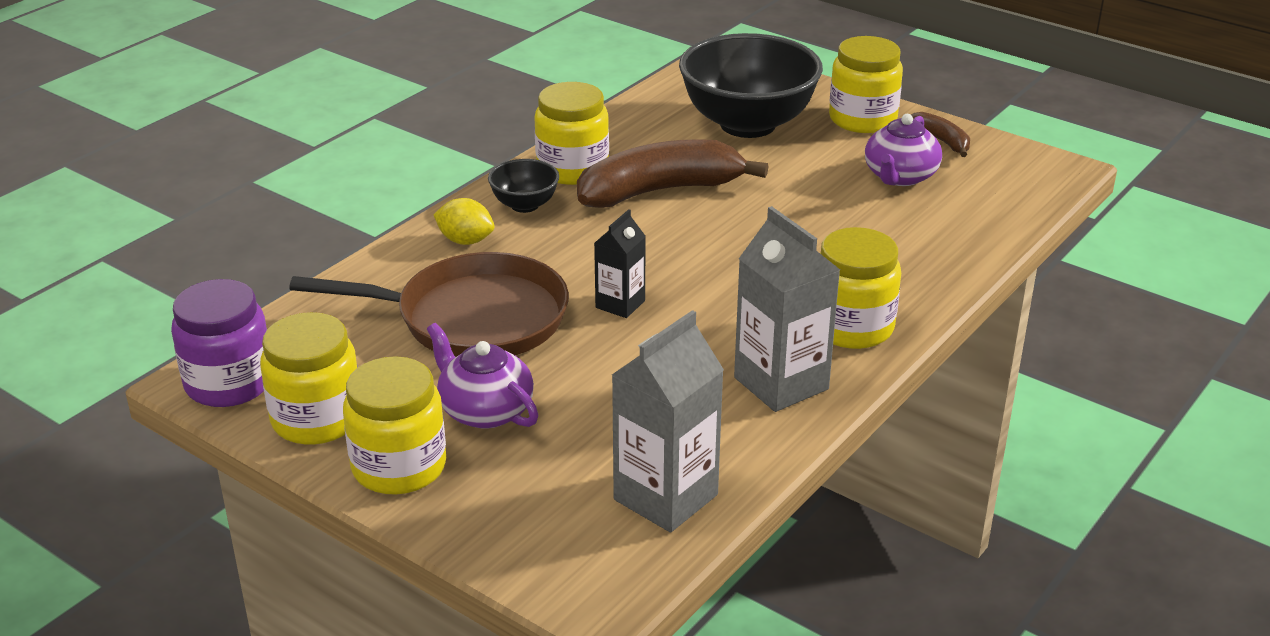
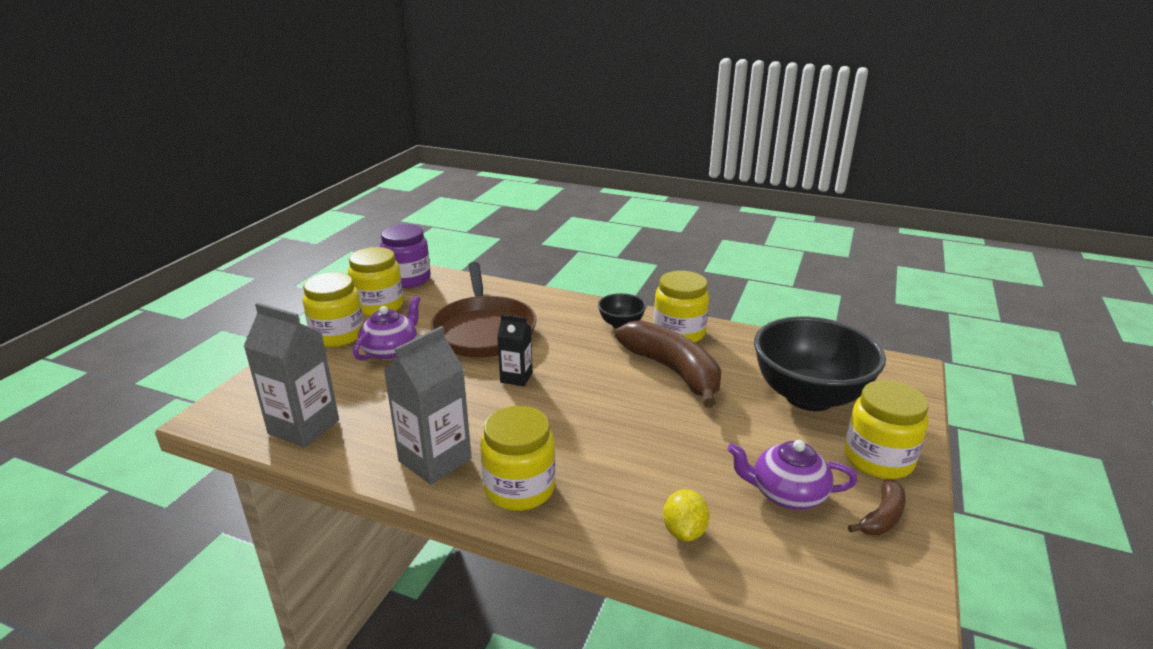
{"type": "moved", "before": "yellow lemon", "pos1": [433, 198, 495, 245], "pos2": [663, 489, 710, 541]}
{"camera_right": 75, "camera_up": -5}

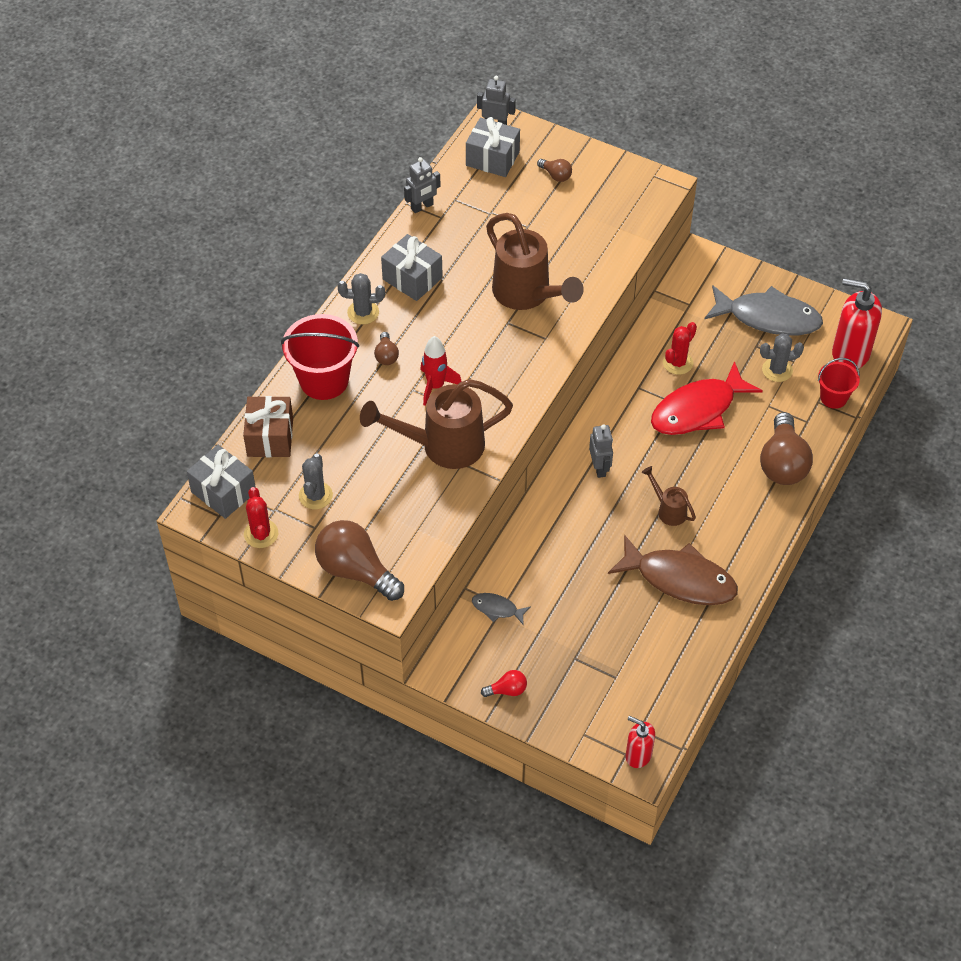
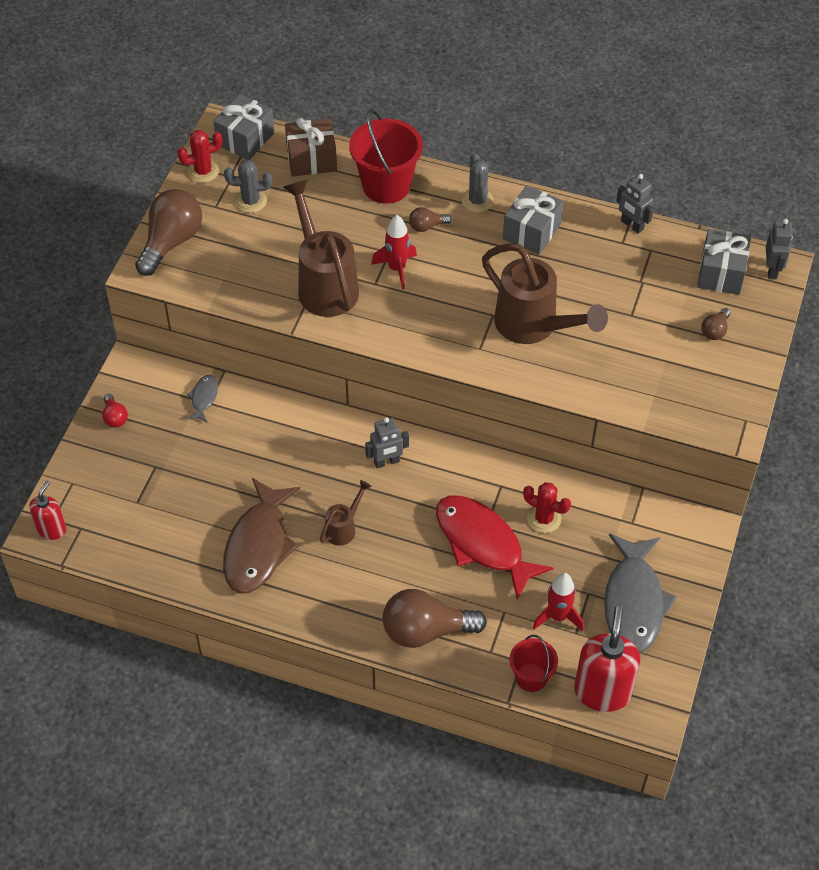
{"type": "turned", "before": "brown watering can", "pos1": [486, 213, 584, 310], "pos2": [482, 243, 608, 344], "turn": -90}
{"type": "replaced", "before": "grey cactus", "after": "red rocket", "pos1": [760, 334, 804, 382], "pos2": [533, 573, 584, 631]}
{"camera_right": 80, "camera_up": 0}

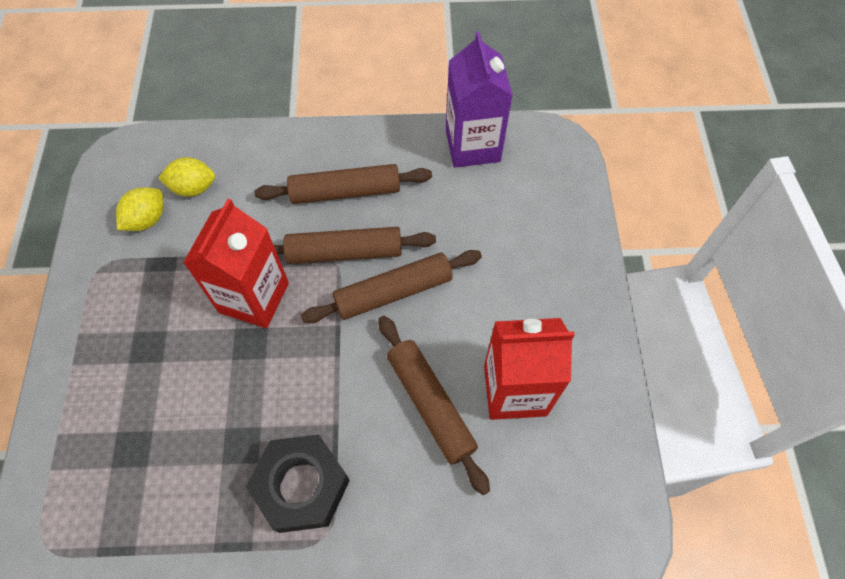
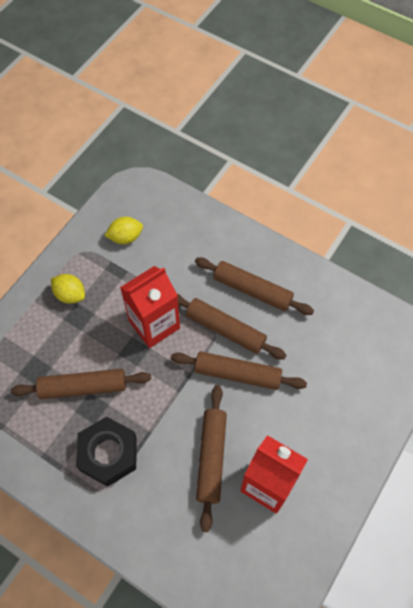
{"type": "removed", "before": "purple carton", "pos1": [446, 32, 513, 168]}
{"type": "moved", "before": "yellow lemon", "pos1": [158, 157, 215, 197], "pos2": [51, 274, 85, 304]}
{"type": "added", "after": "brown rolling pin", "pos2": [11, 369, 151, 399]}
{"camera_right": 35, "camera_up": 0}

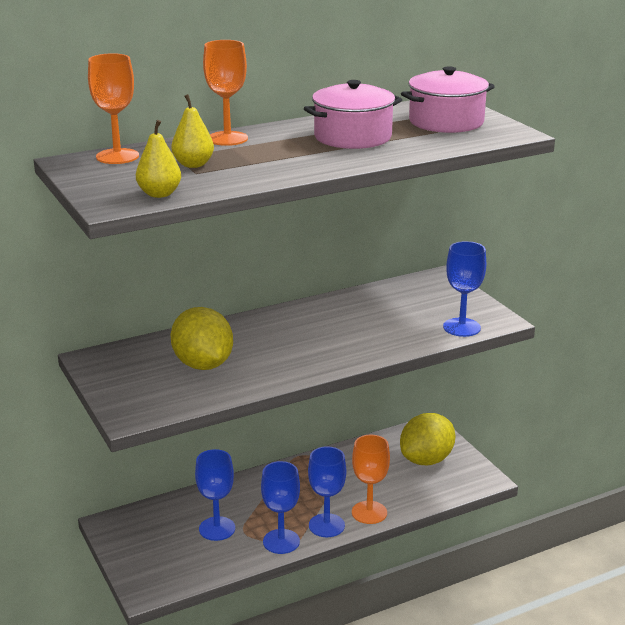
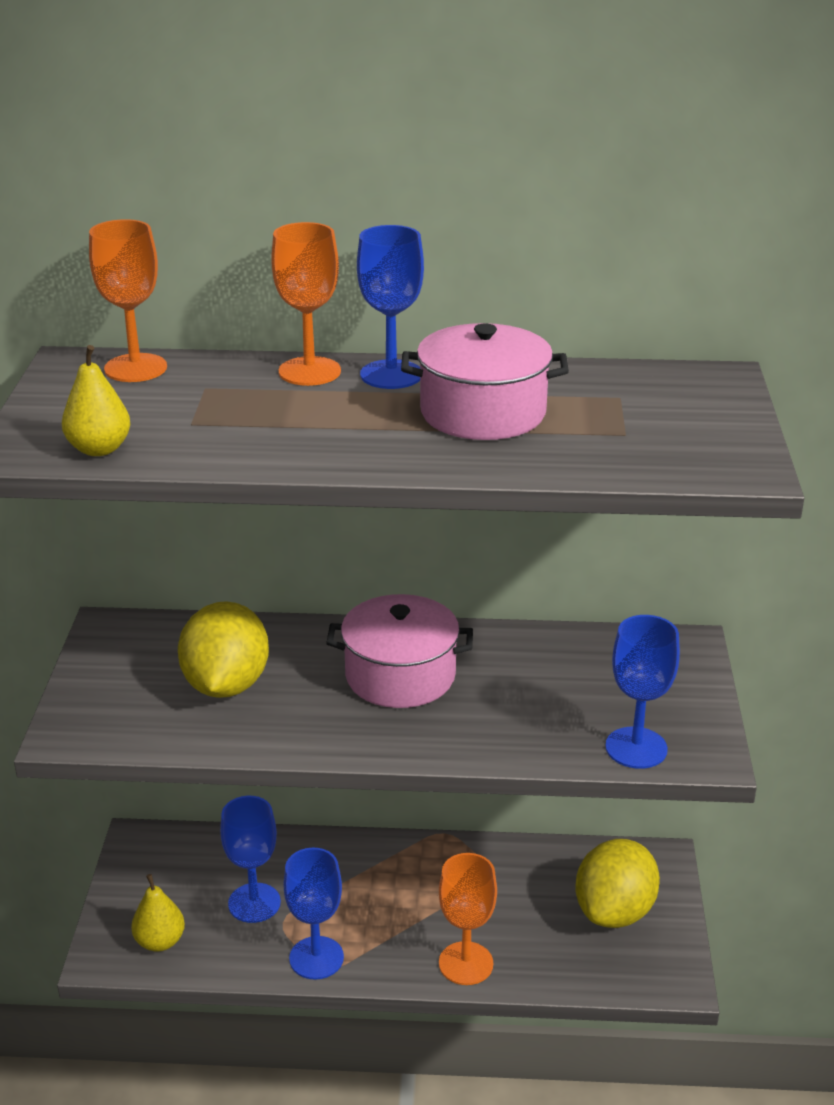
{"type": "moved", "before": "pink pot", "pos1": [401, 66, 495, 133], "pos2": [326, 594, 473, 708]}
{"type": "moved", "before": "yellow pear", "pos1": [171, 94, 214, 168], "pos2": [131, 874, 185, 952]}
{"type": "turned", "before": "yellow lemon", "pos1": [400, 413, 455, 465], "pos2": [575, 839, 660, 928], "turn": -45}
{"type": "moved", "before": "blue goblet", "pos1": [308, 446, 346, 537], "pos2": [357, 225, 424, 389]}
{"camera_right": 30, "camera_up": 5}

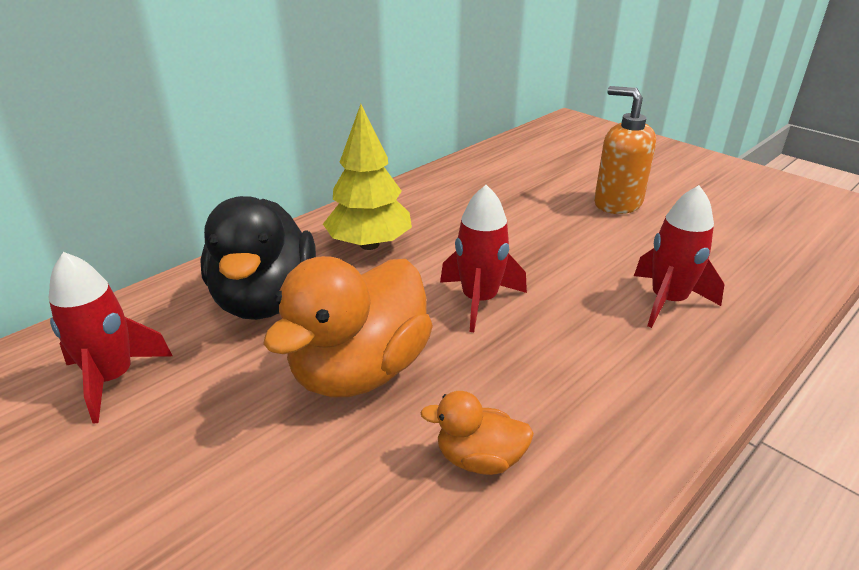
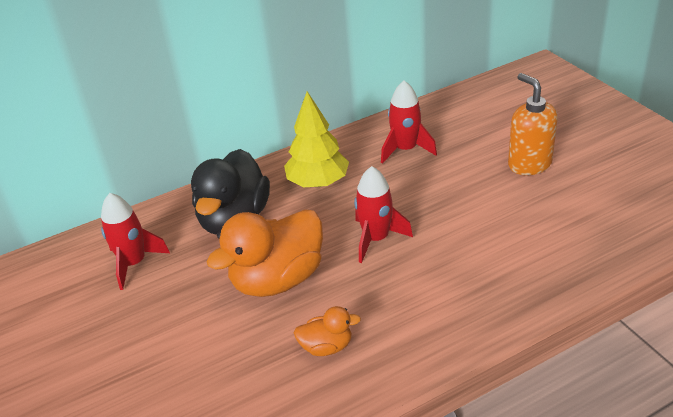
{"type": "moved", "before": "red rocket", "pos1": [634, 185, 724, 328], "pos2": [381, 81, 437, 164]}
{"type": "turned", "before": "orange duck", "pos1": [420, 391, 534, 475], "pos2": [294, 306, 361, 356], "turn": 150}
{"camera_right": 20, "camera_up": 5}

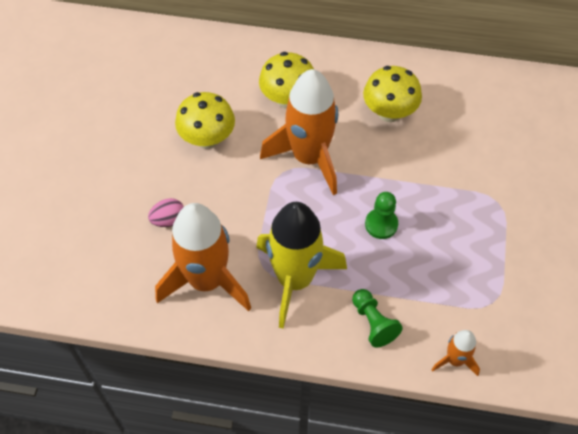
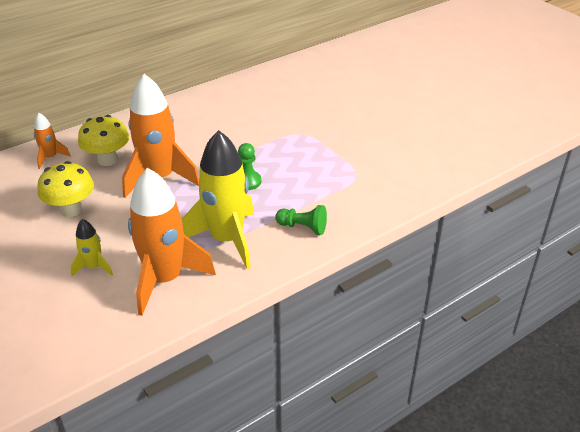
{"type": "removed", "before": "yellow mushroom", "pos1": [363, 66, 422, 122]}
{"type": "replaced", "before": "pink egg", "after": "yellow rocket", "pos1": [148, 198, 184, 227], "pos2": [71, 219, 113, 276]}
{"type": "moved", "before": "orange rocket", "pos1": [431, 330, 480, 376], "pos2": [34, 113, 71, 169]}
{"camera_right": -45, "camera_up": -20}

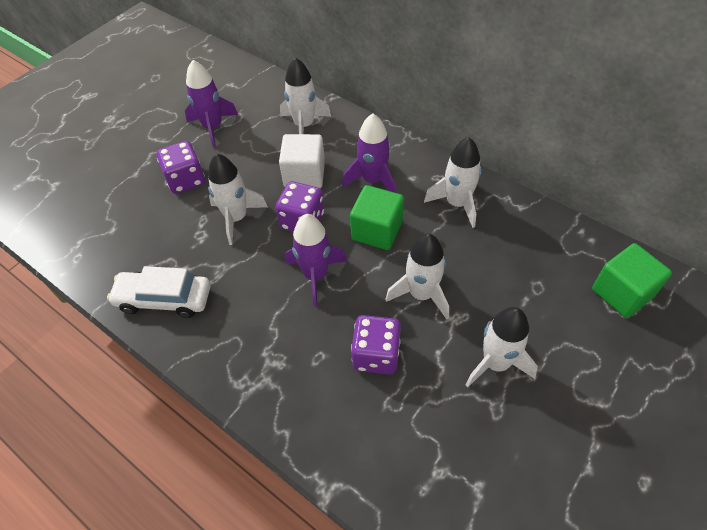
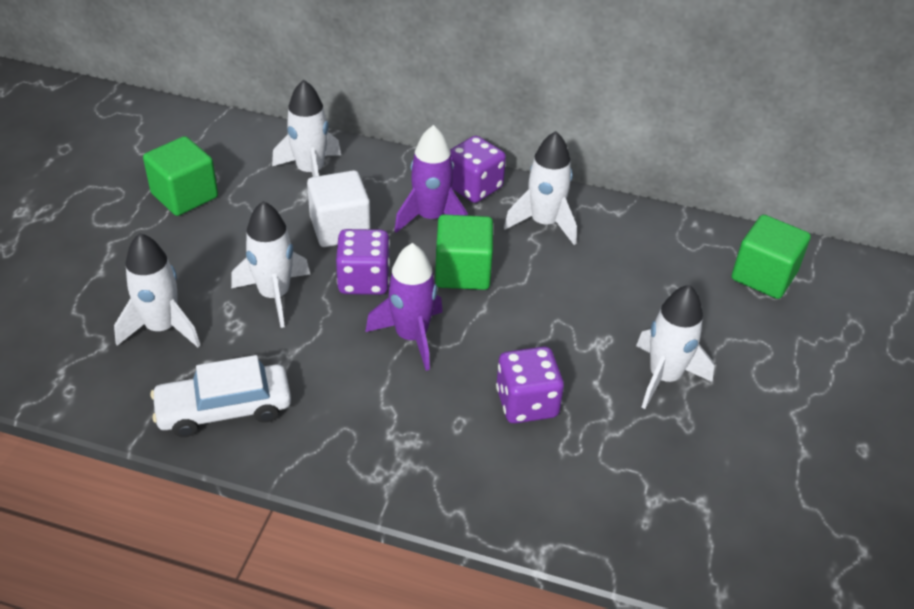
{"type": "replaced", "before": "purple rocket", "after": "green cube", "pos1": [185, 60, 238, 148], "pos2": [143, 136, 218, 216]}
{"type": "moved", "before": "purple dice", "pos1": [156, 141, 205, 194], "pos2": [450, 136, 506, 203]}
{"type": "moved", "before": "white rocket", "pos1": [385, 233, 449, 319], "pos2": [114, 233, 200, 347]}
{"camera_right": -25, "camera_up": -10}

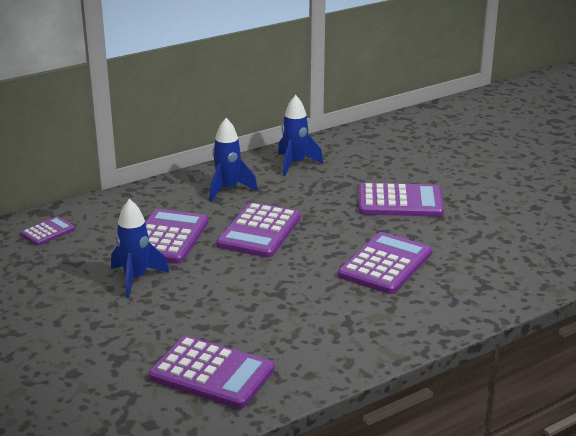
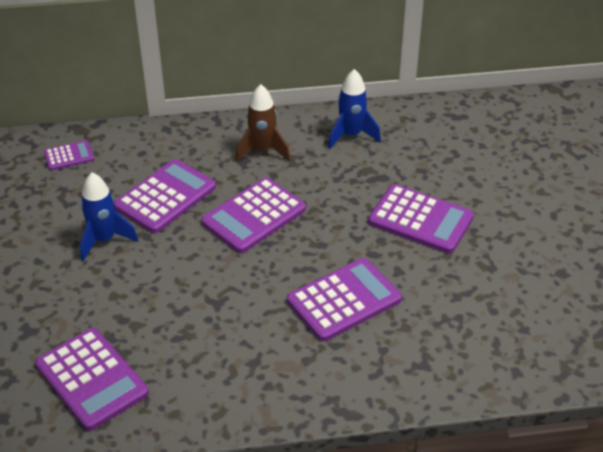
{"type": "recoloured", "before": "blue rocket", "after": "brown rocket", "pos1": [209, 118, 258, 202], "pos2": [235, 84, 291, 162]}
{"camera_right": 25, "camera_up": 15}

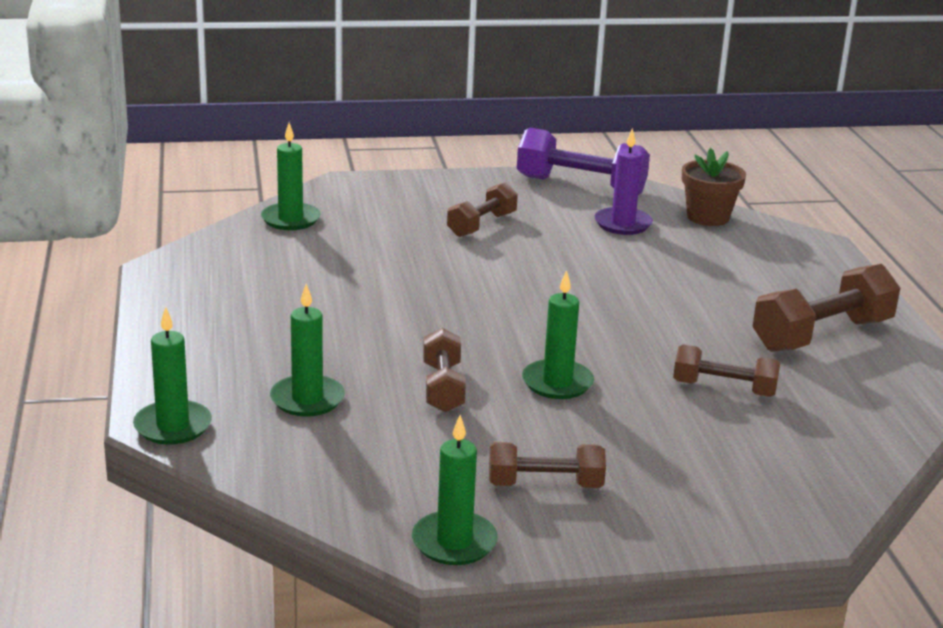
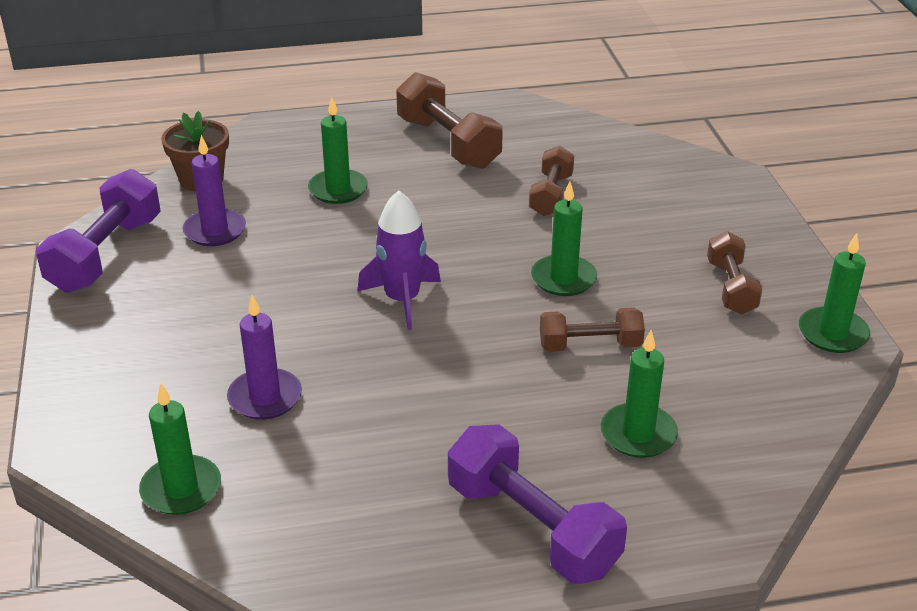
{"type": "removed", "before": "brown dumbbell", "pos1": [447, 182, 518, 237]}
{"type": "moved", "before": "green candle", "pos1": [133, 307, 212, 445], "pos2": [308, 97, 368, 204]}
{"type": "added", "after": "purple rocket", "pos2": [358, 191, 441, 330]}
{"type": "added", "after": "purple candle", "pos2": [227, 295, 302, 420]}
{"type": "added", "after": "purple dumbbell", "pos2": [448, 424, 627, 584]}
{"camera_right": -90, "camera_up": 10}

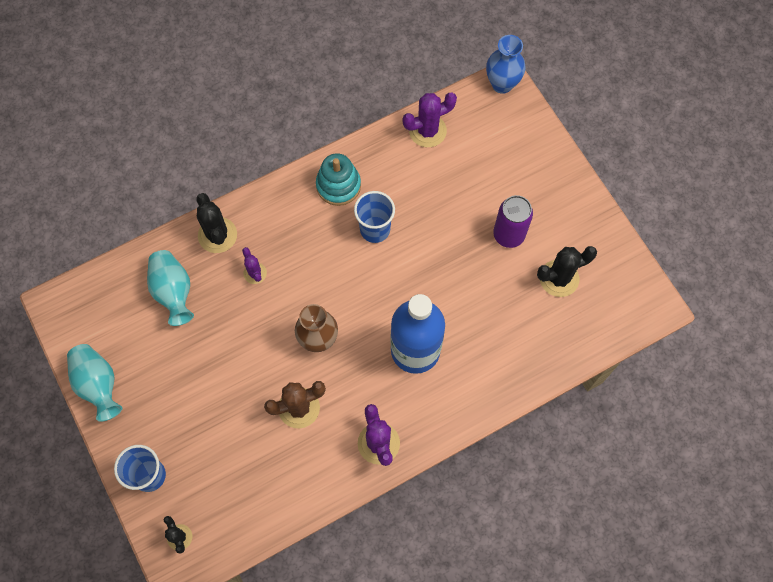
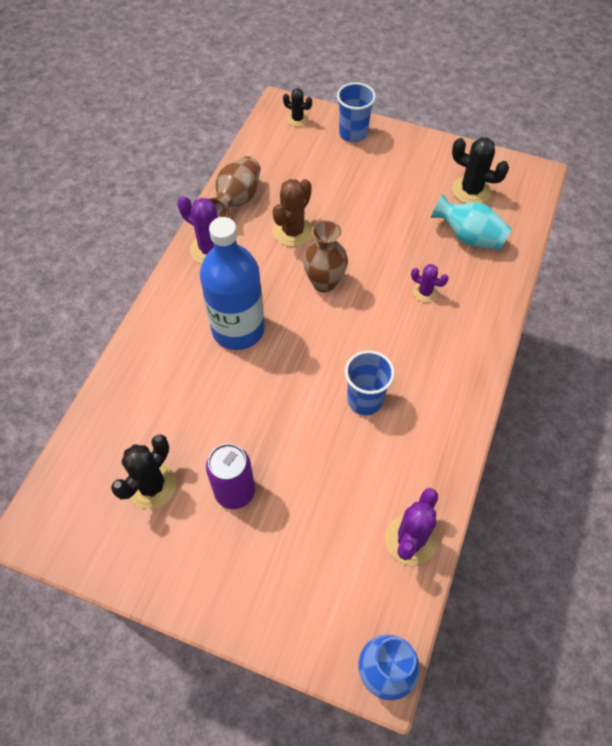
{"type": "removed", "before": "turquoise stacking toy", "pos1": [316, 153, 361, 206]}
{"type": "moved", "before": "black cactus", "pos1": [196, 193, 237, 253], "pos2": [452, 137, 509, 204]}
{"type": "removed", "before": "turquoise vase", "pos1": [67, 344, 122, 422]}
{"type": "added", "after": "brown vase", "pos2": [210, 156, 261, 218]}
{"camera_right": 140, "camera_up": -10}

